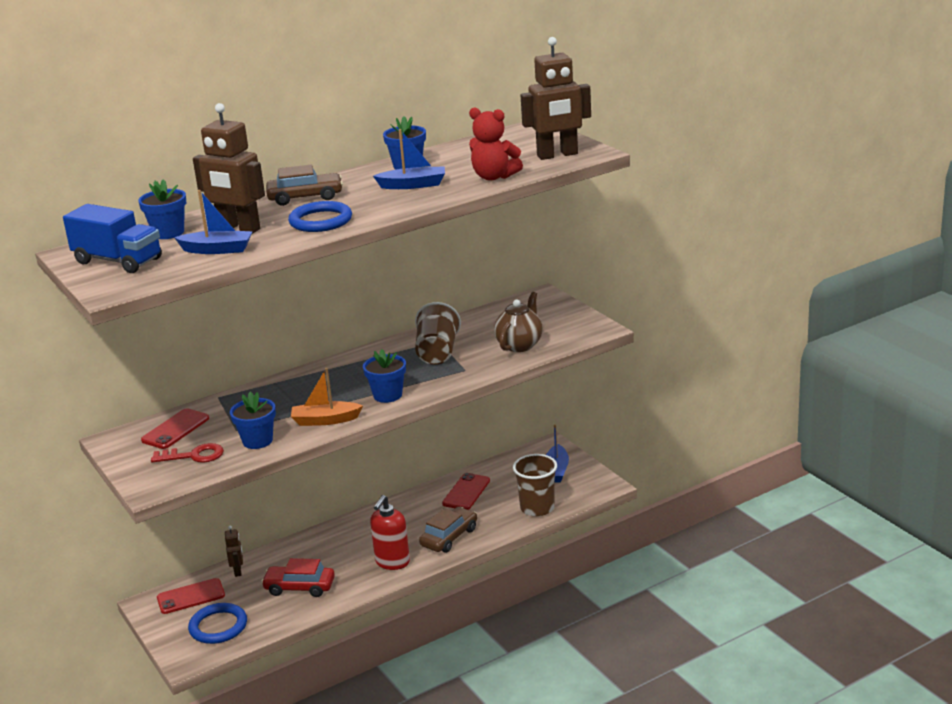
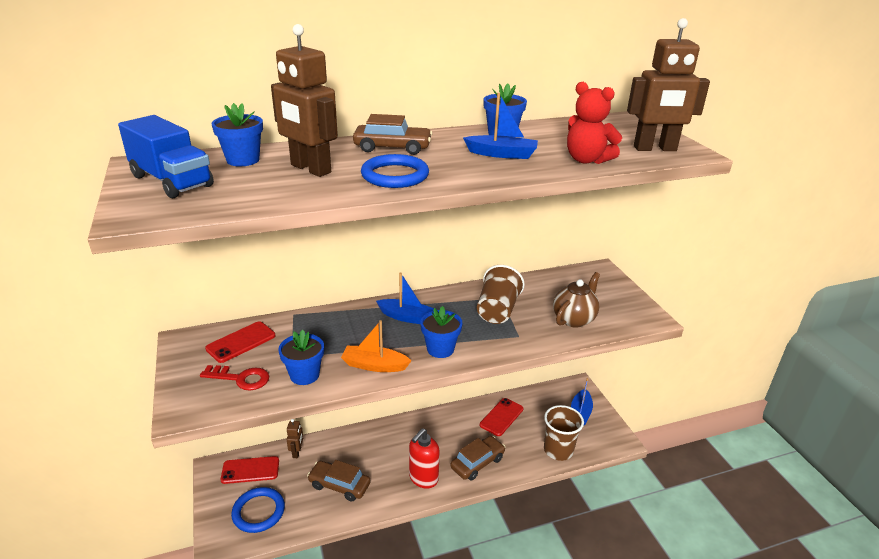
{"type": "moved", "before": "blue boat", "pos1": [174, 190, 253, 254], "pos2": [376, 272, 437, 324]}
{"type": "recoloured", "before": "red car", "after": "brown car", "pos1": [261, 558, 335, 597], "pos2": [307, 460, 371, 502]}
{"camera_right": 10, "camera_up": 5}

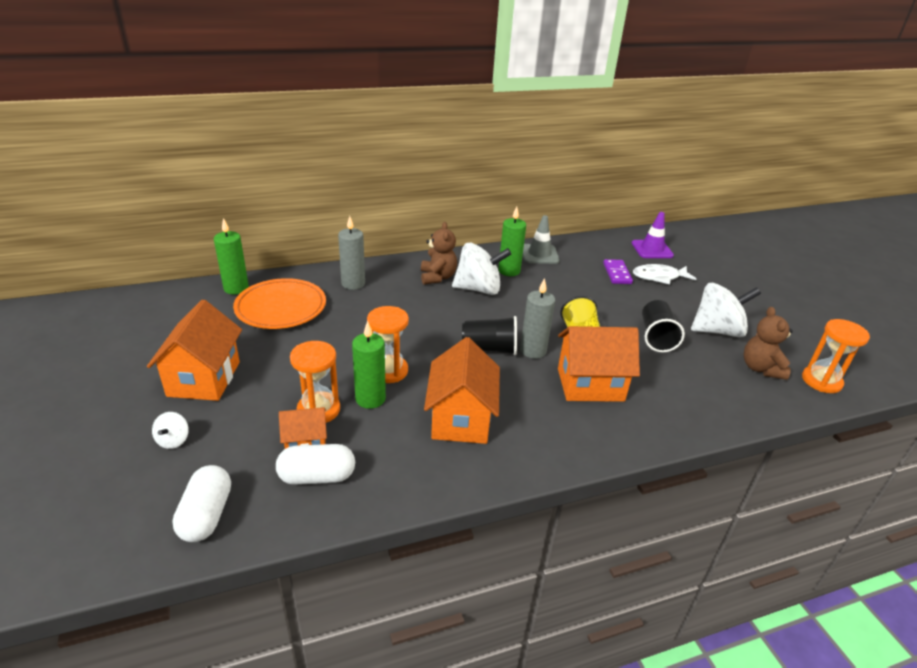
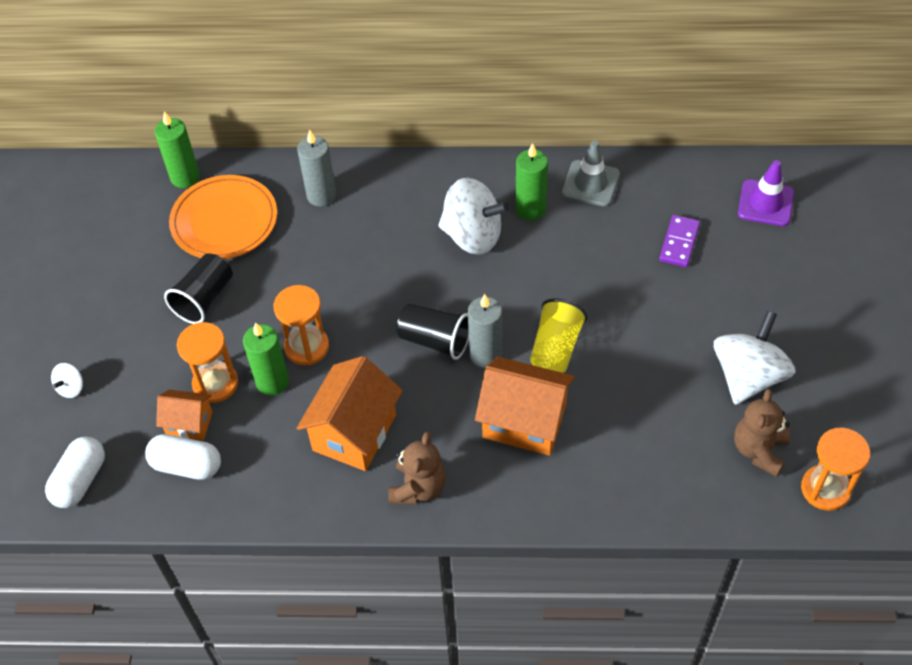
{"type": "moved", "before": "brown teddy bear", "pos1": [421, 222, 457, 285], "pos2": [388, 431, 446, 504]}
{"type": "removed", "before": "white fish", "pos1": [633, 264, 696, 284]}
{"type": "turned", "before": "white spinning top", "pos1": [691, 283, 761, 337], "pos2": [714, 311, 796, 405], "turn": -75}
{"type": "removed", "before": "orange house", "pos1": [147, 300, 242, 401]}
{"type": "moved", "before": "black cup", "pos1": [642, 300, 685, 353], "pos2": [164, 254, 233, 324]}
{"camera_right": 25, "camera_up": 20}

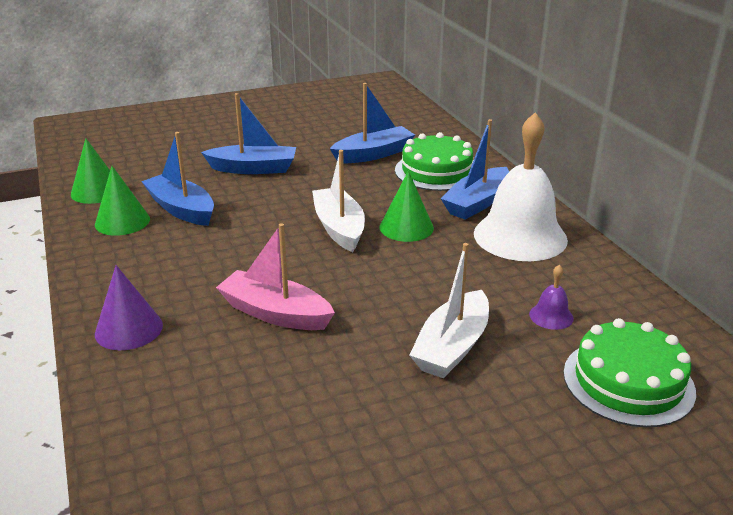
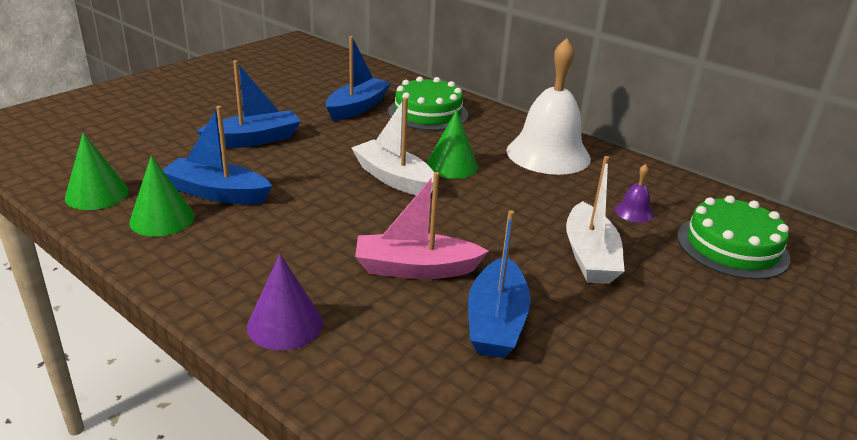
{"type": "moved", "before": "blue boat", "pos1": [441, 119, 509, 220], "pos2": [468, 210, 531, 358]}
{"camera_right": -30, "camera_up": 0}

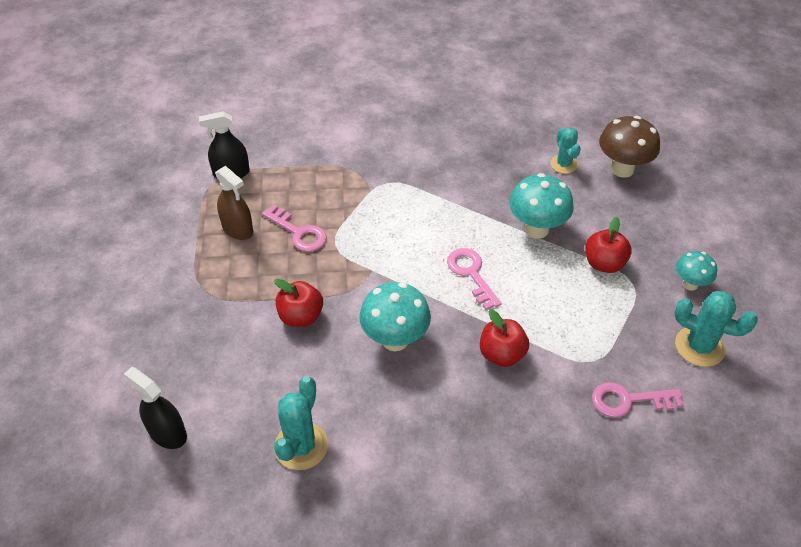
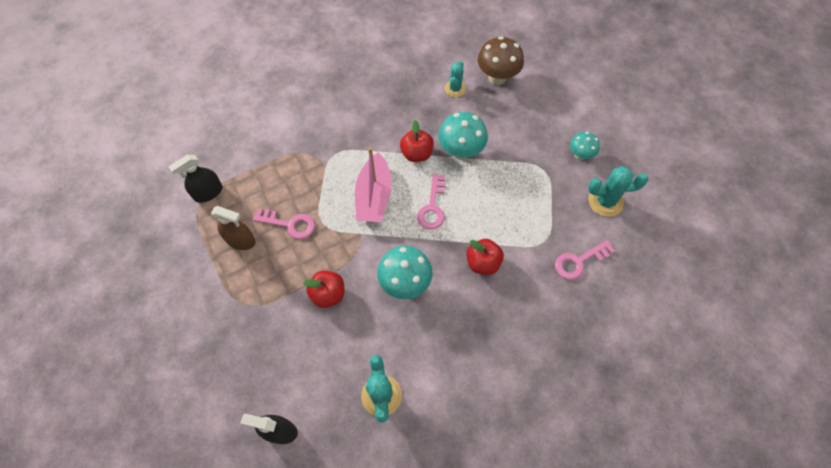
{"type": "turned", "before": "turquoise cactus", "pos1": [550, 128, 581, 174], "pos2": [445, 61, 466, 97], "turn": 60}
{"type": "moved", "before": "red apple", "pos1": [585, 217, 632, 273], "pos2": [400, 120, 434, 162]}
{"type": "turned", "before": "pink key", "pos1": [447, 248, 502, 310], "pos2": [417, 174, 446, 230], "turn": -120}
{"type": "added", "after": "pink boat", "pos2": [355, 147, 392, 222]}
{"camera_right": -25, "camera_up": 15}

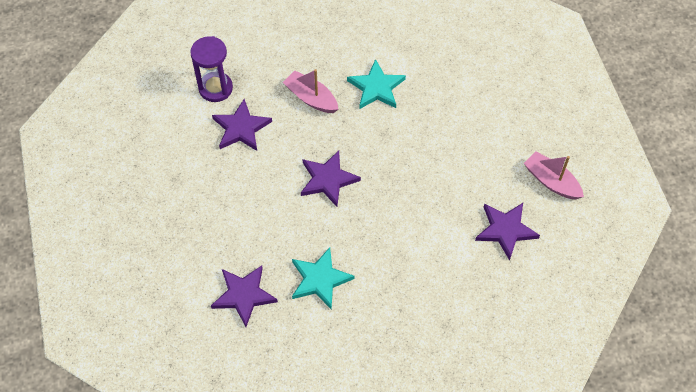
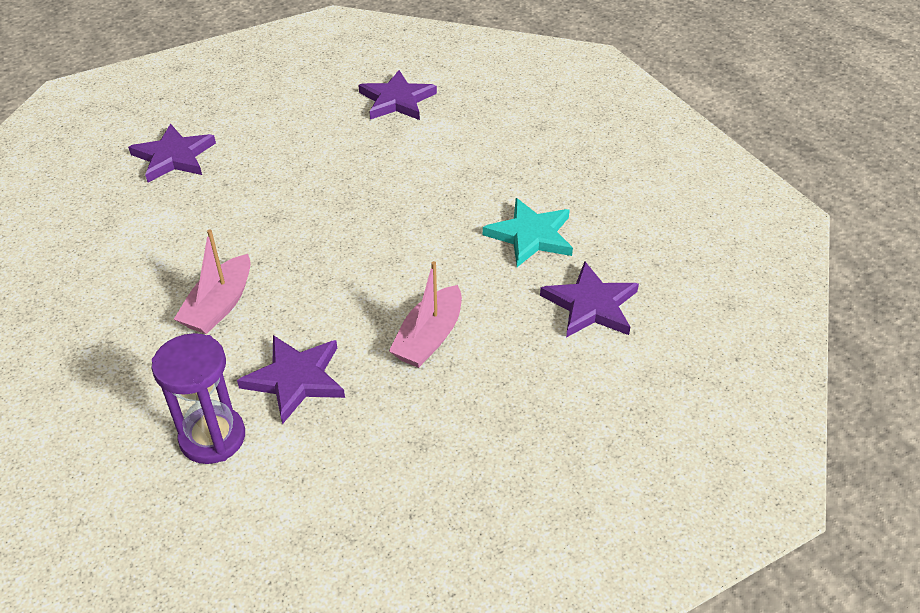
{"type": "removed", "before": "turquoise star", "pos1": [347, 59, 406, 109]}
{"type": "moved", "before": "purple star", "pos1": [301, 151, 361, 207], "pos2": [128, 124, 216, 183]}
{"type": "moved", "before": "pink boat", "pos1": [524, 151, 584, 199], "pos2": [389, 261, 462, 368]}
{"camera_right": -105, "camera_up": -15}

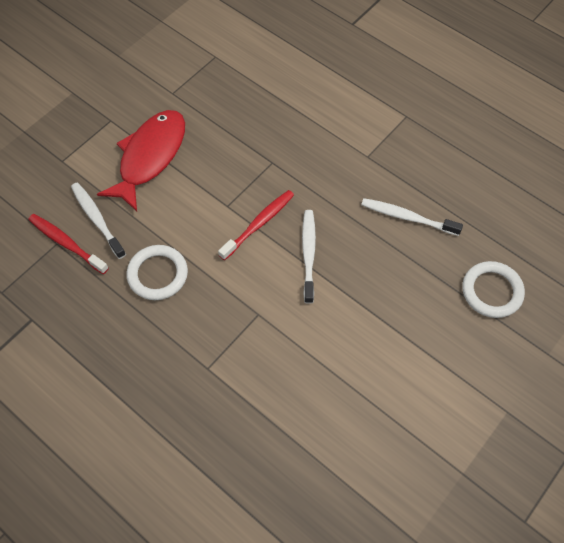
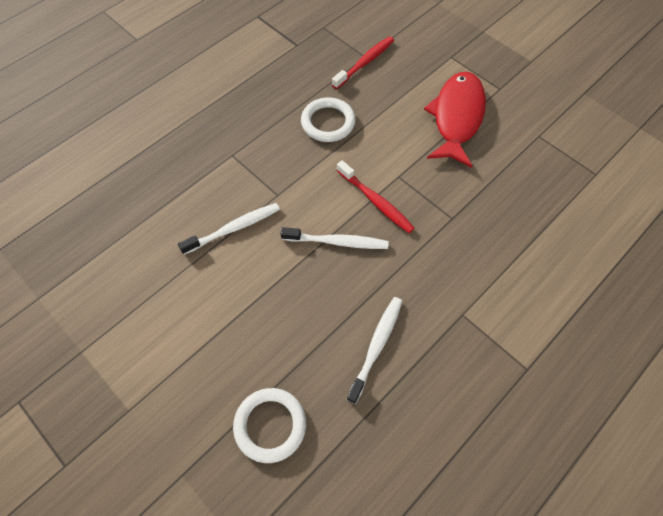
{"type": "turned", "before": "red fish", "pos1": [97, 110, 185, 211], "pos2": [424, 72, 486, 168], "turn": -105}
{"type": "moved", "before": "white toothbrush", "pos1": [71, 183, 126, 259], "pos2": [178, 203, 280, 255]}
{"camera_right": 95, "camera_up": 0}

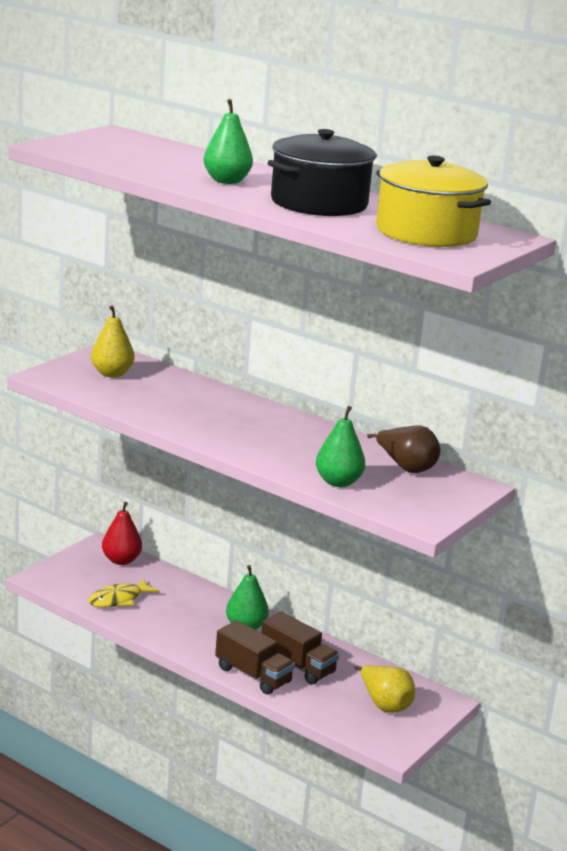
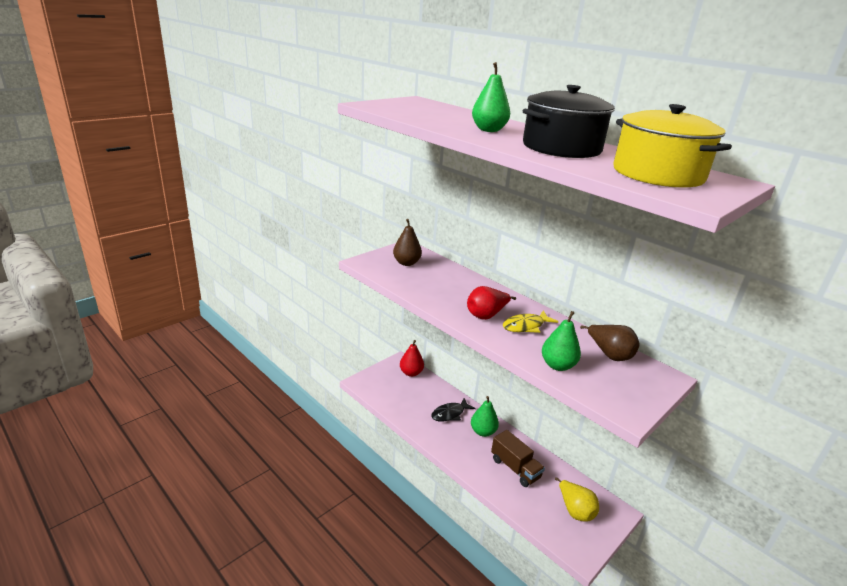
{"type": "recoloured", "before": "yellow pear", "after": "brown pear", "pos1": [91, 306, 134, 377], "pos2": [393, 219, 422, 266]}
{"type": "moved", "before": "yellow fish", "pos1": [88, 578, 160, 607], "pos2": [503, 310, 558, 333]}
{"type": "removed", "before": "brown truck", "pos1": [215, 620, 295, 695]}
{"type": "added", "after": "red pear", "pos2": [467, 286, 516, 320]}
{"type": "added", "after": "black fish", "pos2": [431, 398, 475, 422]}
{"camera_right": 10, "camera_up": 5}

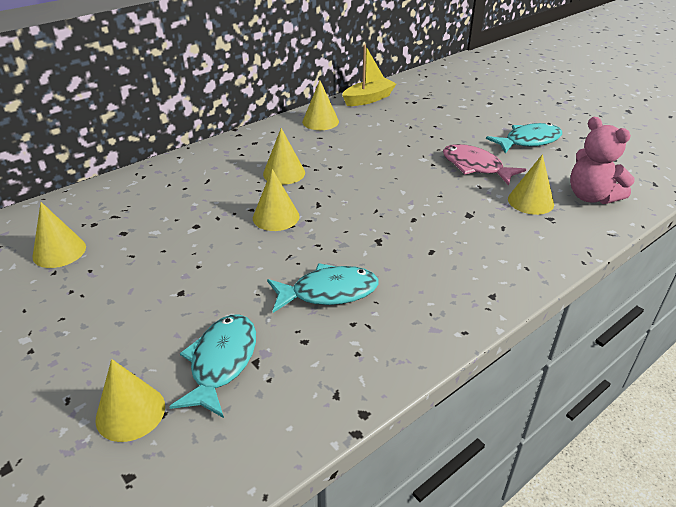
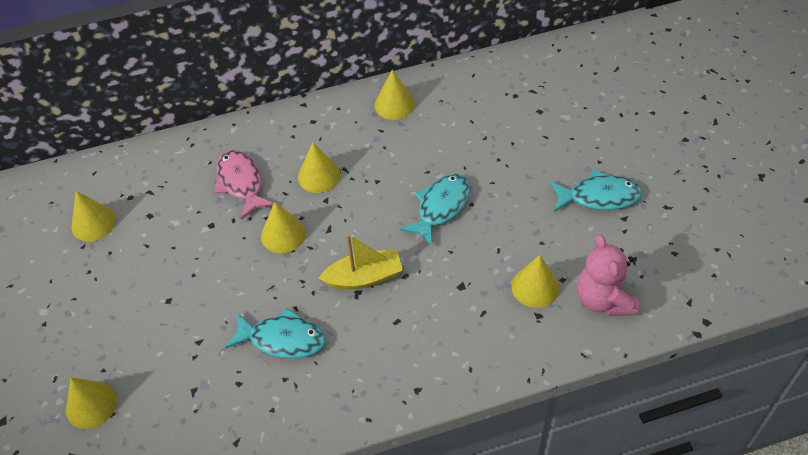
{"type": "moved", "before": "yellow boat", "pos1": [342, 45, 396, 106], "pos2": [318, 234, 403, 289]}
{"type": "moved", "before": "pink fish", "pos1": [443, 144, 526, 185], "pos2": [215, 150, 274, 220]}
{"type": "moved", "before": "turquoise fish", "pos1": [169, 314, 256, 418], "pos2": [400, 174, 471, 246]}
{"camera_right": 25, "camera_up": 15}

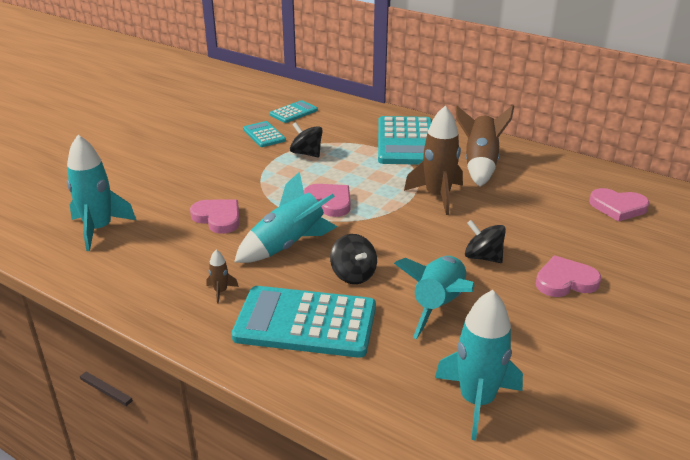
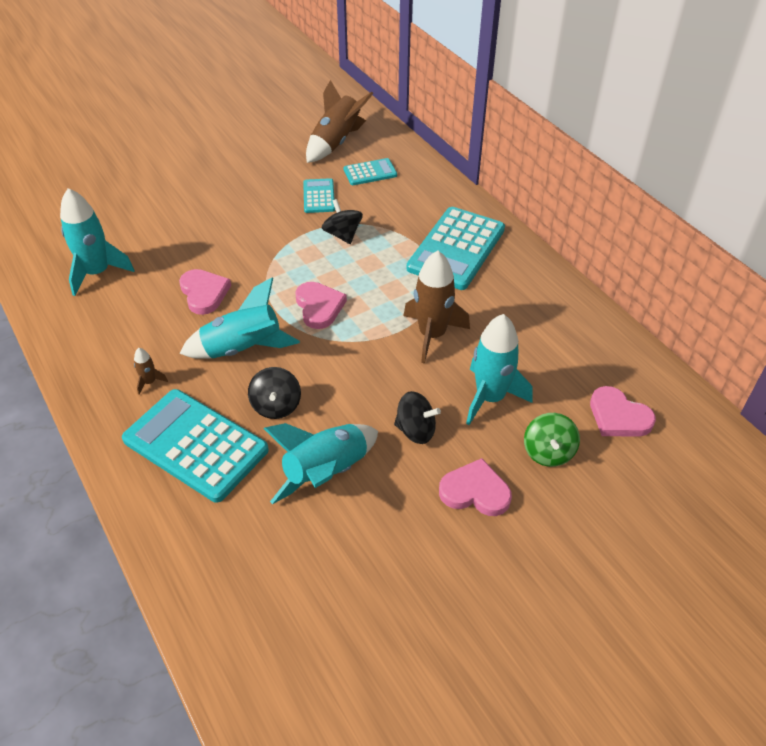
{"type": "moved", "before": "brown rocket", "pos1": [456, 105, 514, 186], "pos2": [306, 80, 374, 163]}
{"type": "turned", "before": "black spinning top", "pos1": [465, 220, 506, 263], "pos2": [394, 391, 441, 444], "turn": 135}
{"type": "moved", "before": "turquoise rocket", "pos1": [435, 290, 523, 440], "pos2": [466, 314, 533, 425]}
{"type": "added", "after": "green spinning top", "pos2": [524, 413, 580, 467]}
{"camera_right": 25, "camera_up": 15}

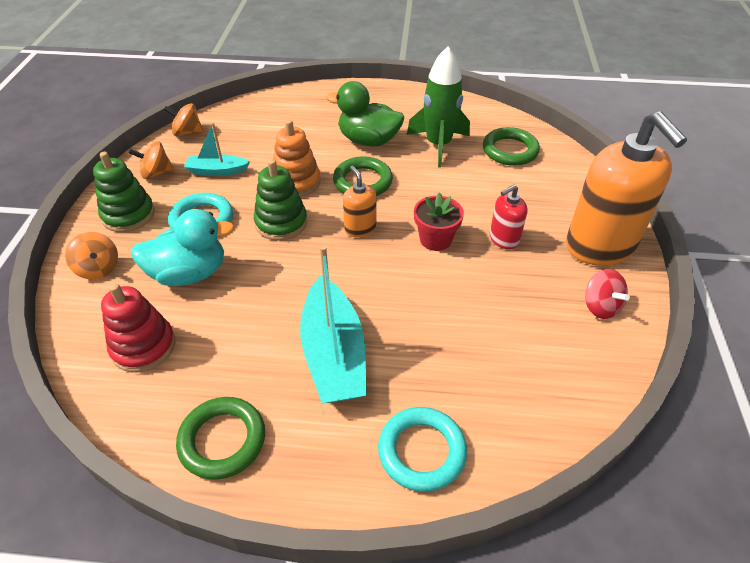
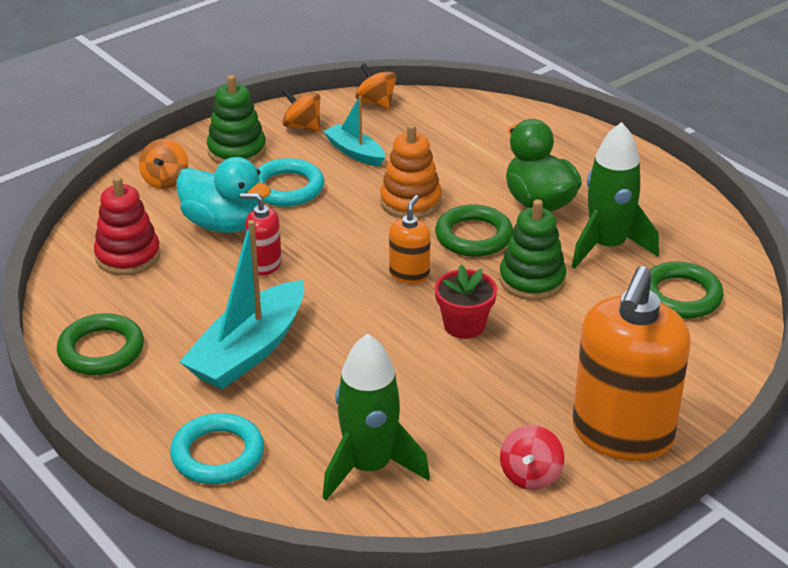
{"type": "moved", "before": "green stacking toy", "pos1": [254, 159, 307, 241], "pos2": [499, 199, 566, 300]}
{"type": "moved", "before": "red soap dispenser", "pos1": [490, 185, 528, 249], "pos2": [240, 193, 282, 275]}
{"type": "added", "after": "green rocket", "pos2": [323, 333, 430, 500]}
{"camera_right": 45, "camera_up": -10}

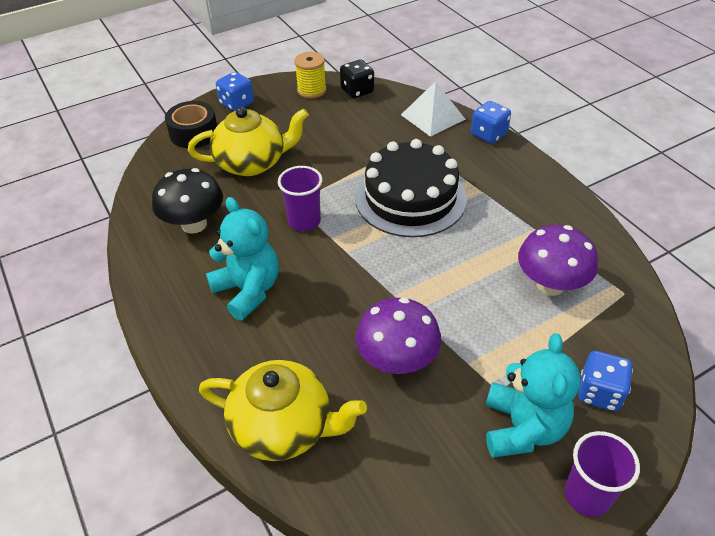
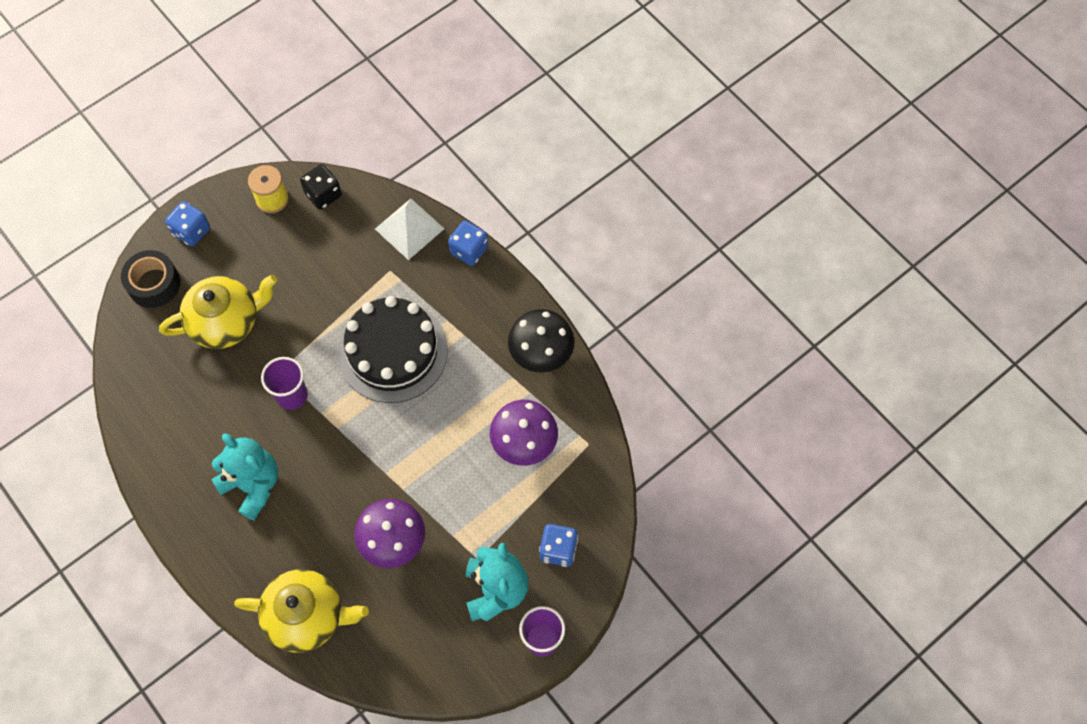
{"type": "moved", "before": "black mushroom", "pos1": [152, 168, 223, 234], "pos2": [508, 309, 574, 373]}
{"camera_right": -10, "camera_up": 20}

